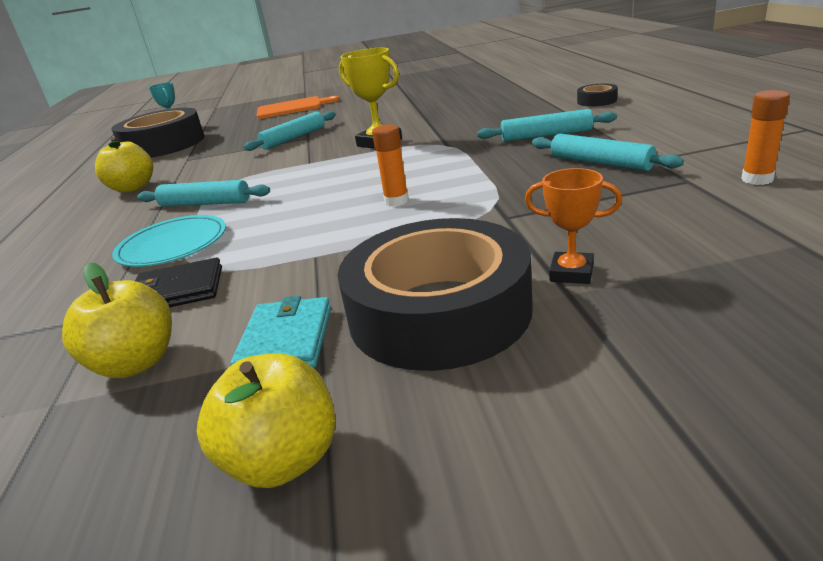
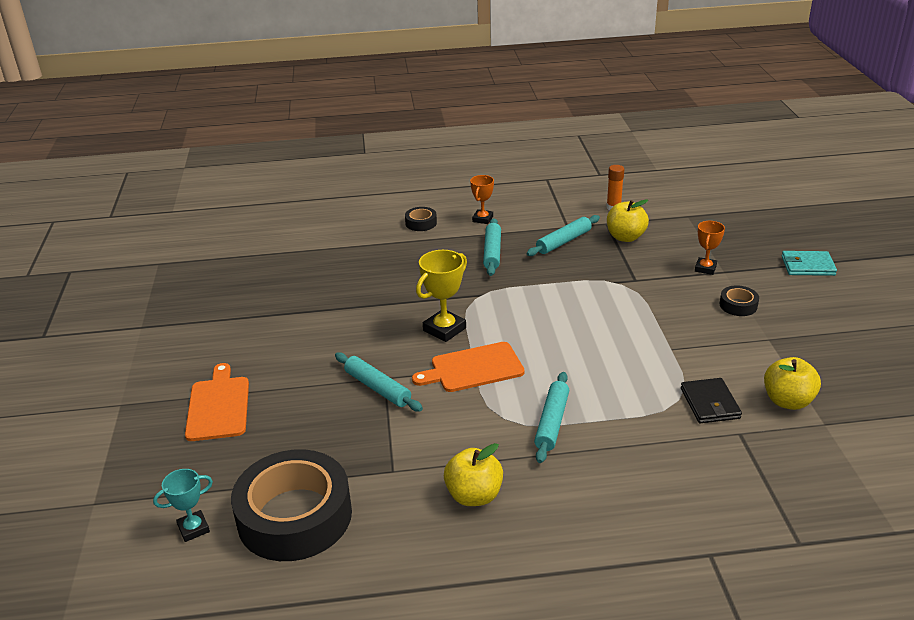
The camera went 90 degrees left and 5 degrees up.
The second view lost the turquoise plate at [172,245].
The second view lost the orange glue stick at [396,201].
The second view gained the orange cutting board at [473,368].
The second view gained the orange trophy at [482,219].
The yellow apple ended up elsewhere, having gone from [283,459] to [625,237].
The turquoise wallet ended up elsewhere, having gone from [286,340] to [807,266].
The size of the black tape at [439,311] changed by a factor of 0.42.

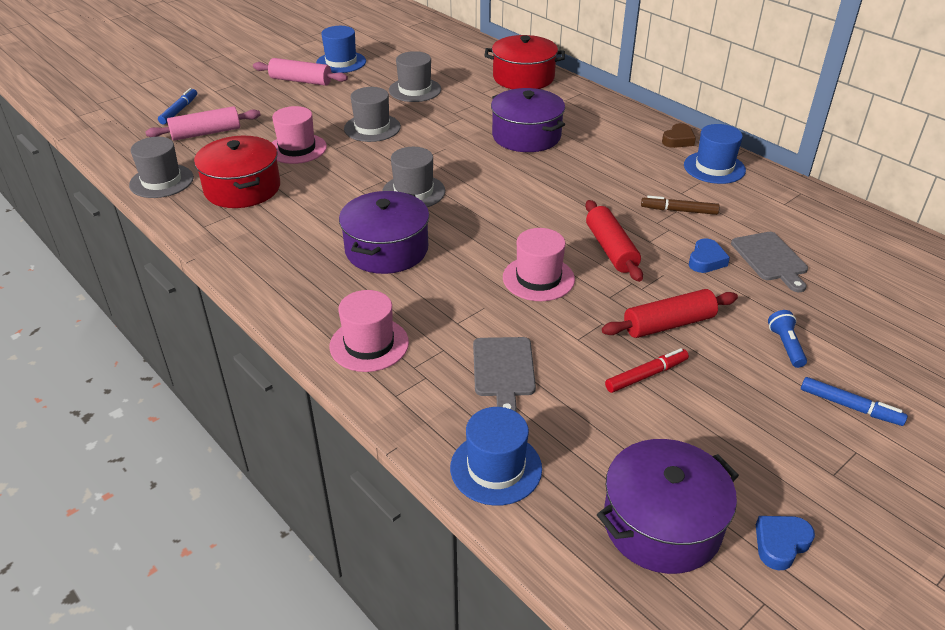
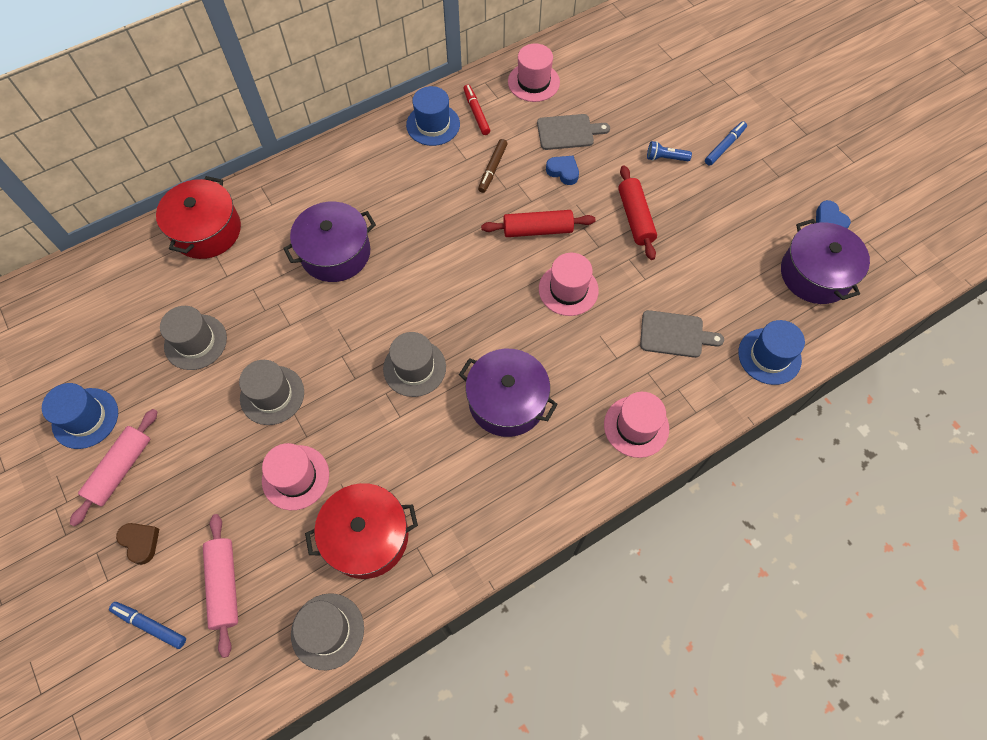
The camera went 80 degrees left and 25 degrees up.
The second view gained the pink hat at [533,82].
The red marker ended up elsewhere, having gone from [646,375] to [476,113].
The brown heart ended up elsewhere, having gone from [678,140] to [140,542].

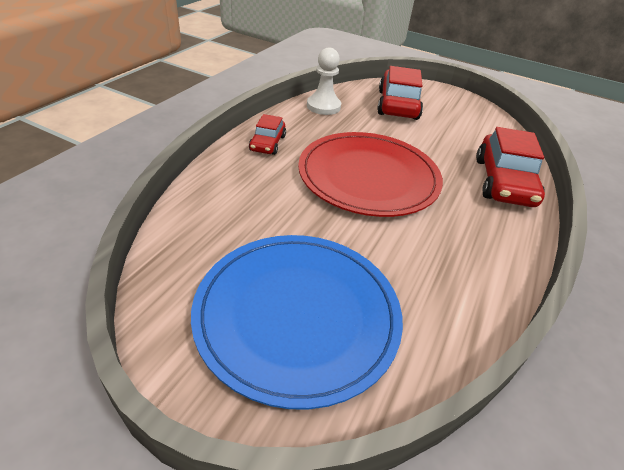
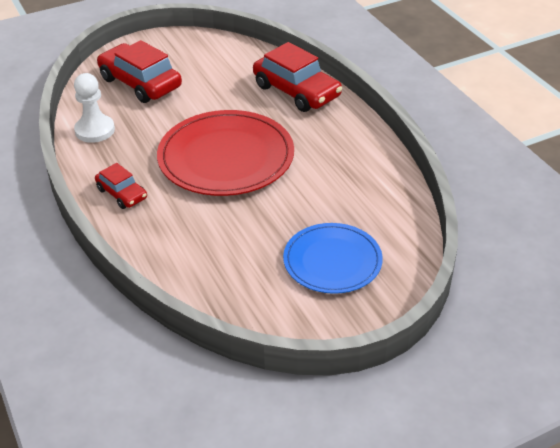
The camera went 50 degrees left and 0 degrees up.
The size of the blue plate at [297,315] changed by a factor of 0.63.

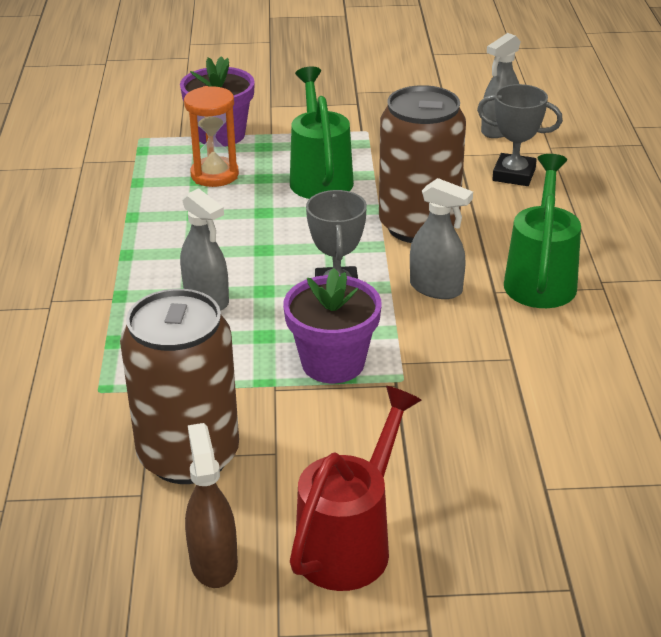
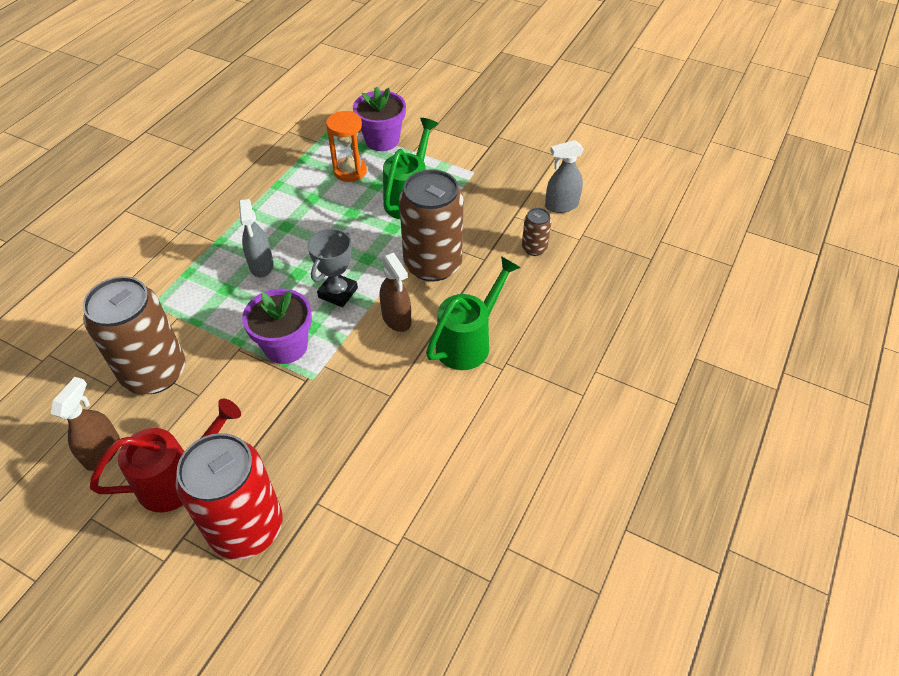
The camera went 30 degrees right and 15 degrees up.
The second view gained the red can at [246,527].
Where the grey trophy stood at [514,175], the brown can came to stand at [534,248].
What was the grey spray bottle at [436,288] turned into the brown spray bottle at [396,319].

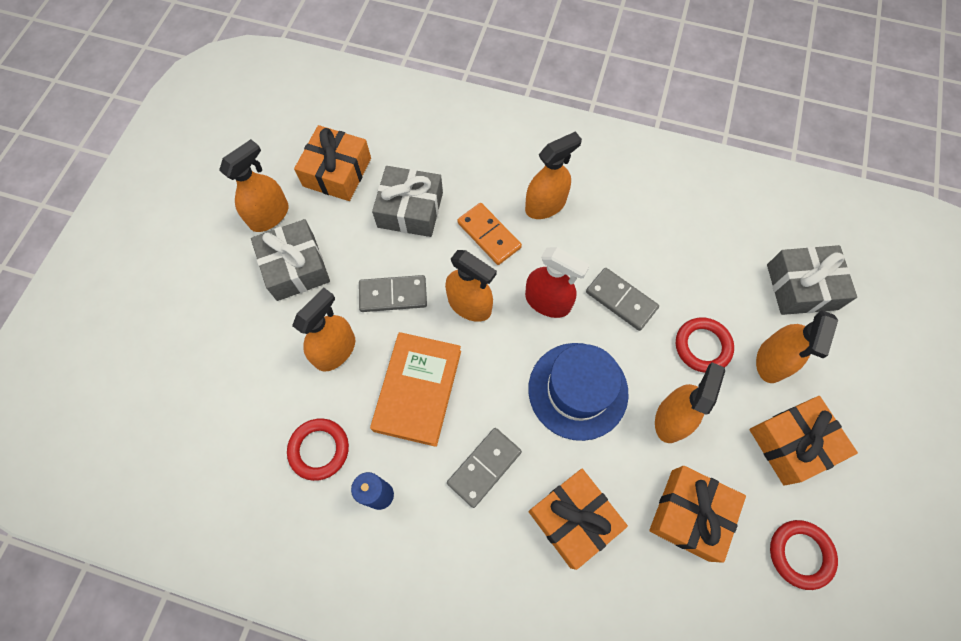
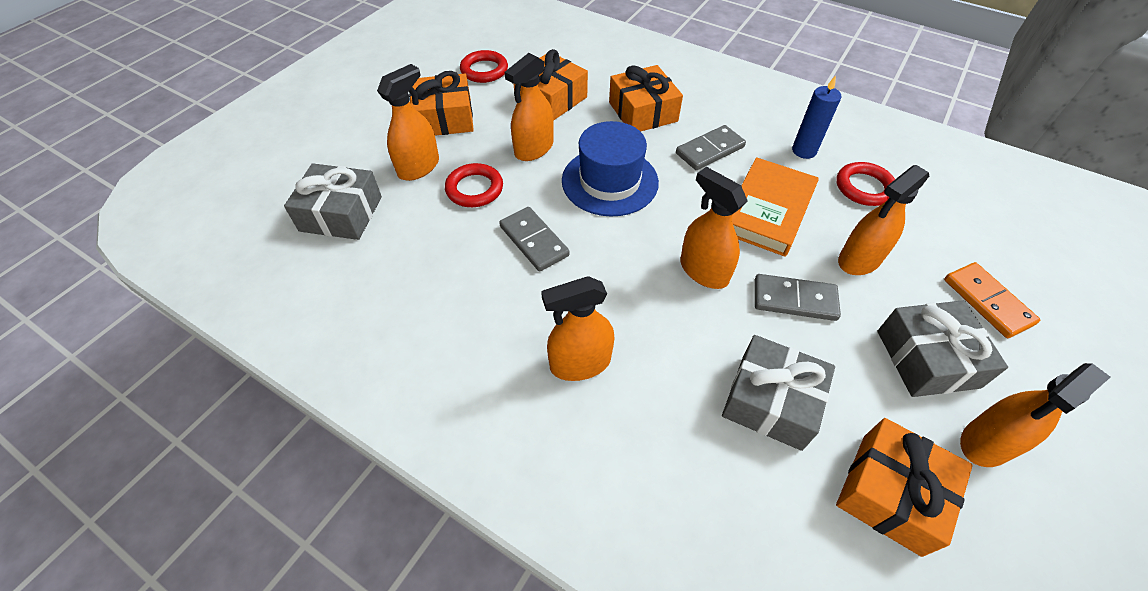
The camera went 165 degrees left and 15 degrees down.
The second view lost the red spray bottle at [547,302].
The orange domino ended up elsewhere, having gone from [489,235] to [987,301].

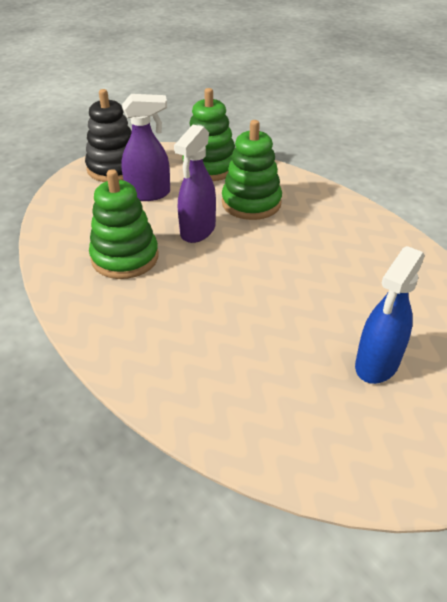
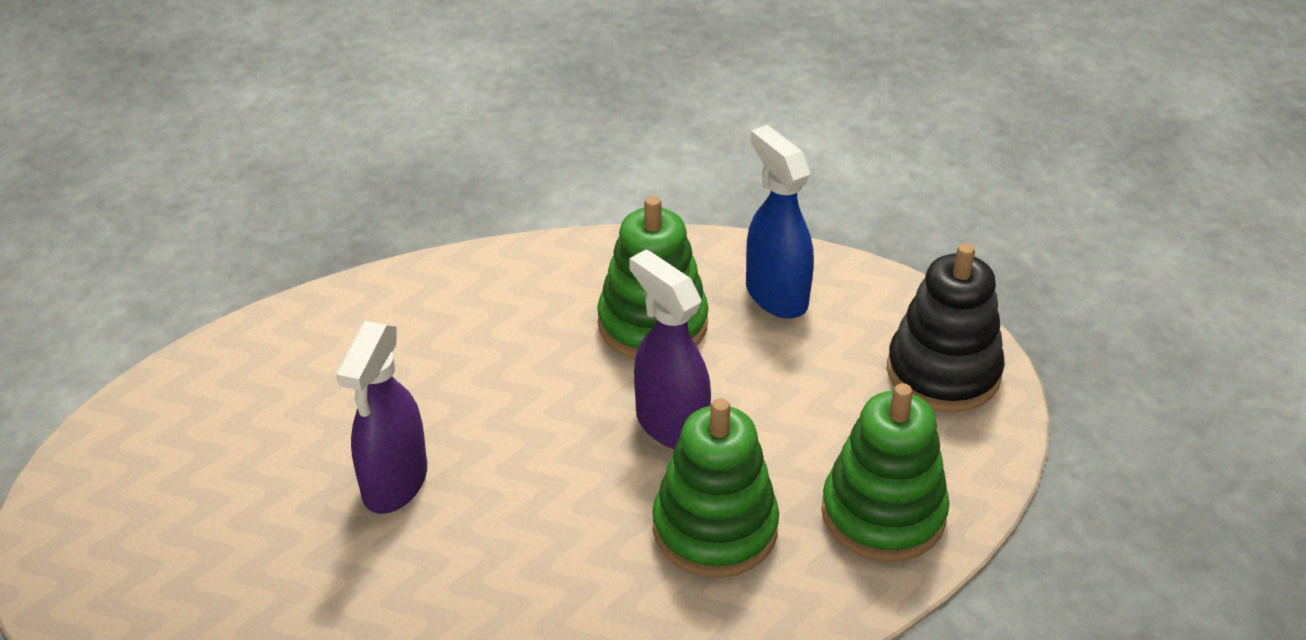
The camera went 115 degrees right and 0 degrees up.
The purple spray bottle ended up elsewhere, having gone from [149,194] to [394,483].
The blue spray bottle ended up elsewhere, having gone from [376,364] to [776,295].

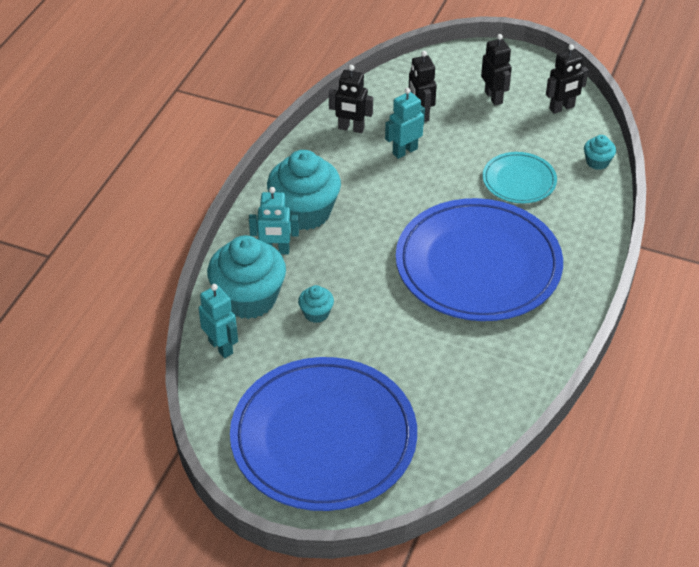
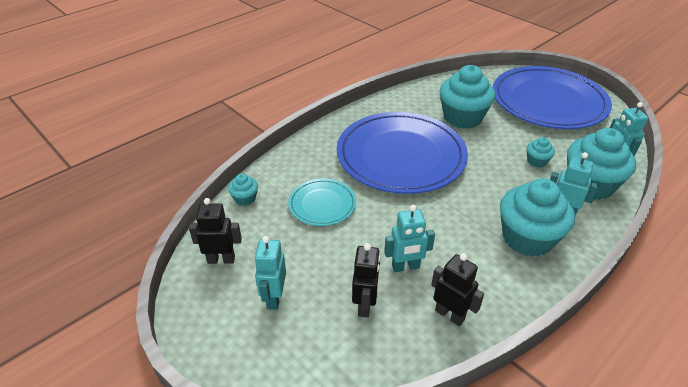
The camera went 155 degrees left and 5 degrees down.
The second view gained the turquoise cupcake at [462,117].
What was the black robot at [494,97] turned into the turquoise robot at [274,298].

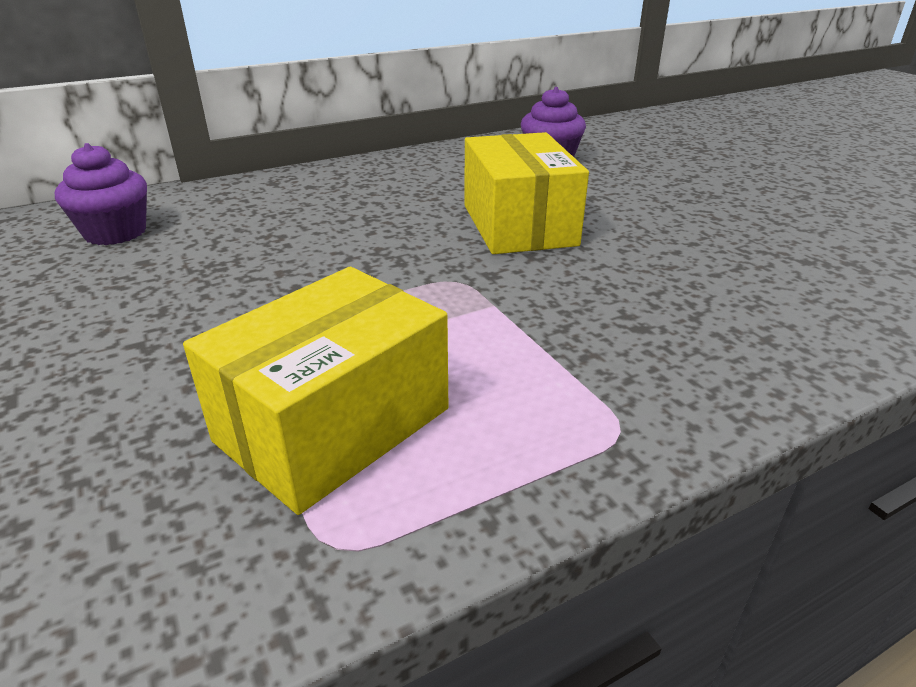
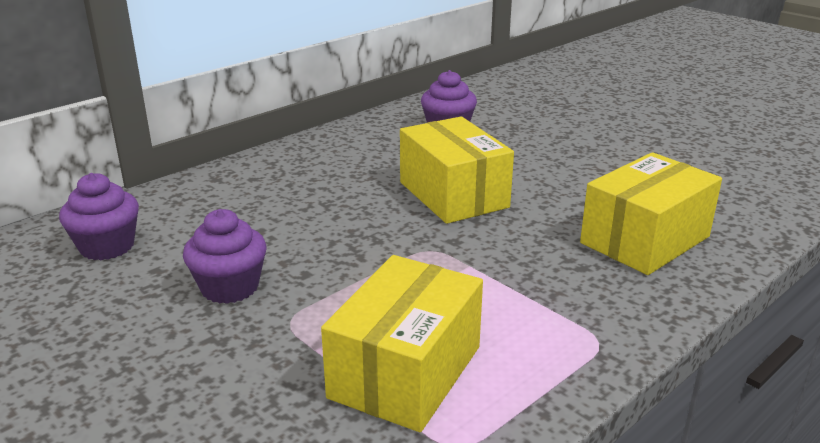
The camera went 15 degrees left and 5 degrees down.
The second view gained the purple cupcake at [230,287].
The second view gained the yellow box at [645,240].

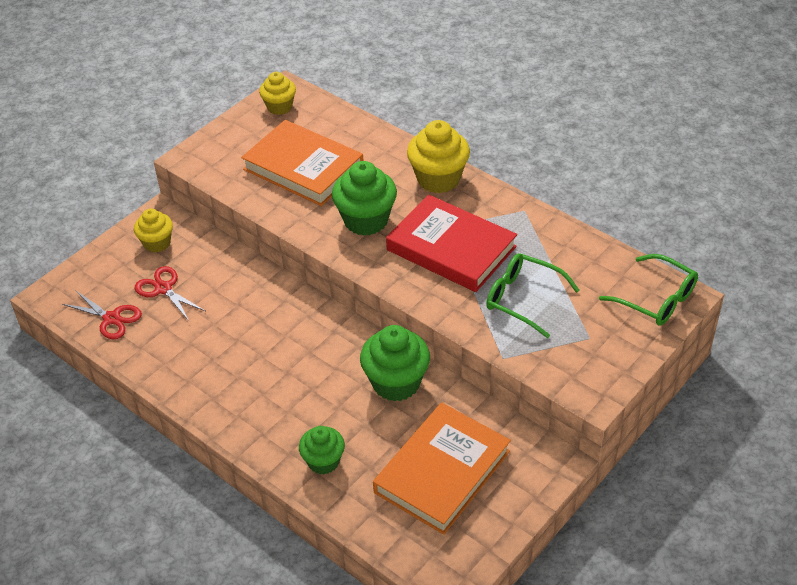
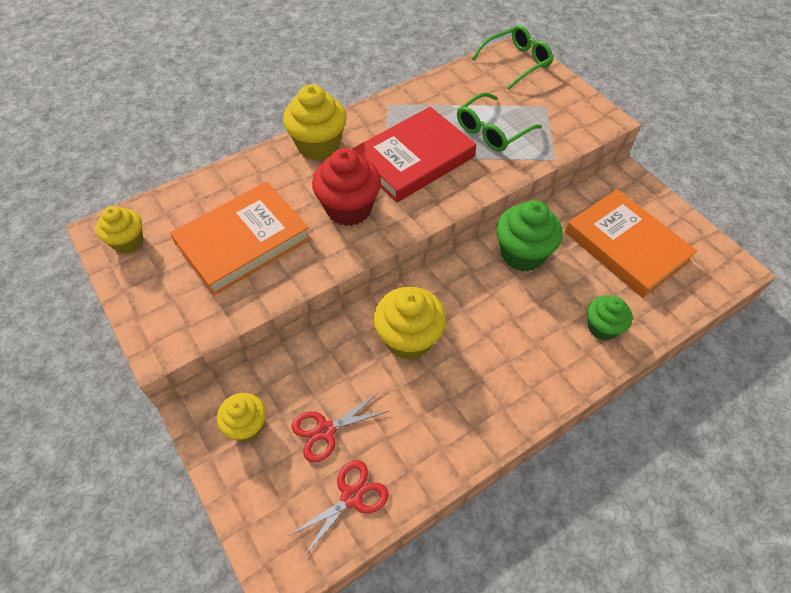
The camera went 75 degrees left and 10 degrees up.
The second view gained the yellow cupcake at [409,339].
What was the green cupcake at [366,220] turned into the red cupcake at [349,209].

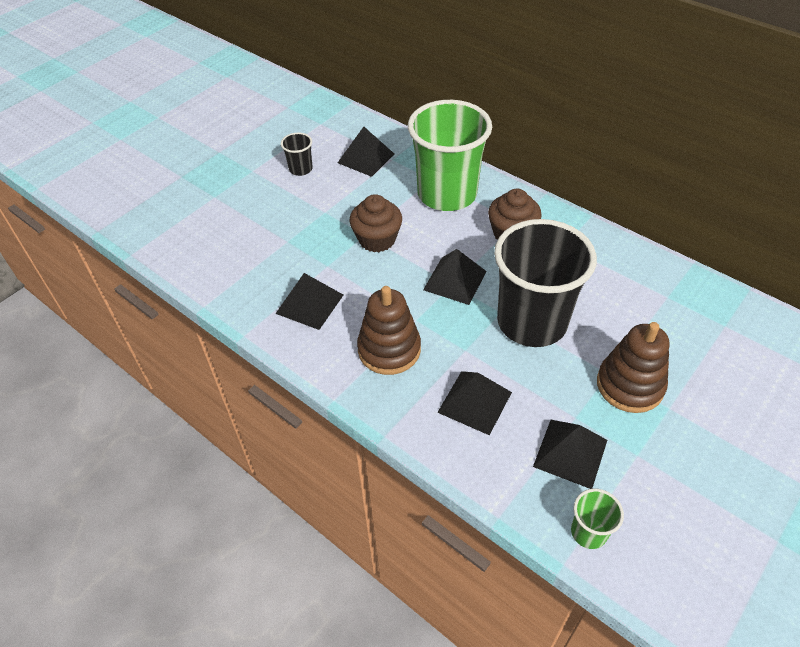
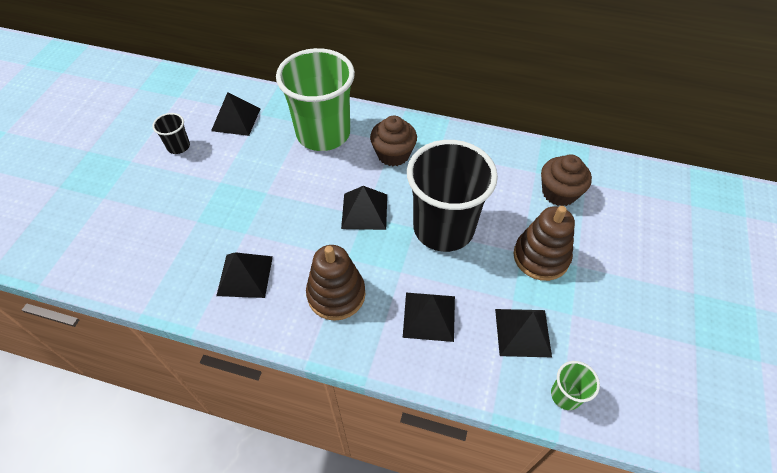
The camera went 25 degrees left and 5 degrees up.
The brown cupcake ended up elsewhere, having gone from [377,239] to [559,193].

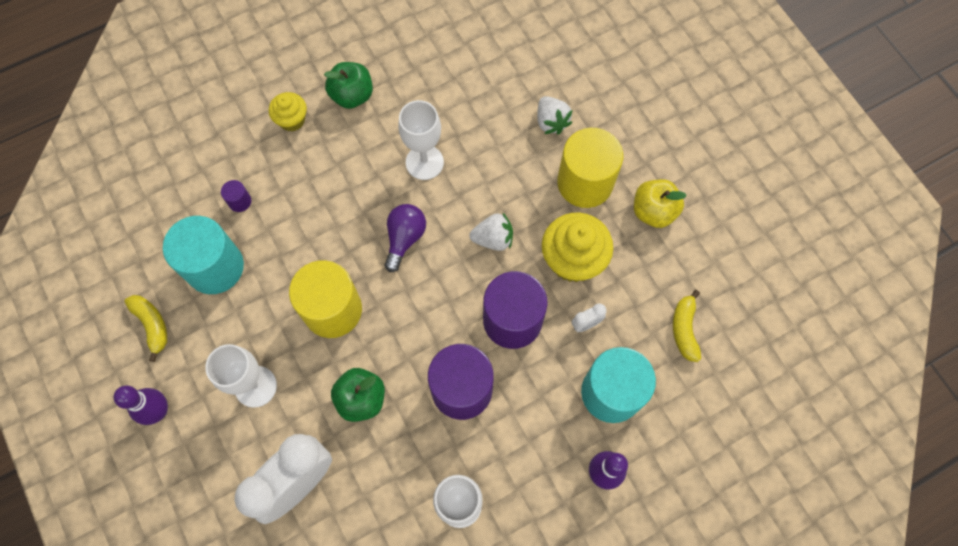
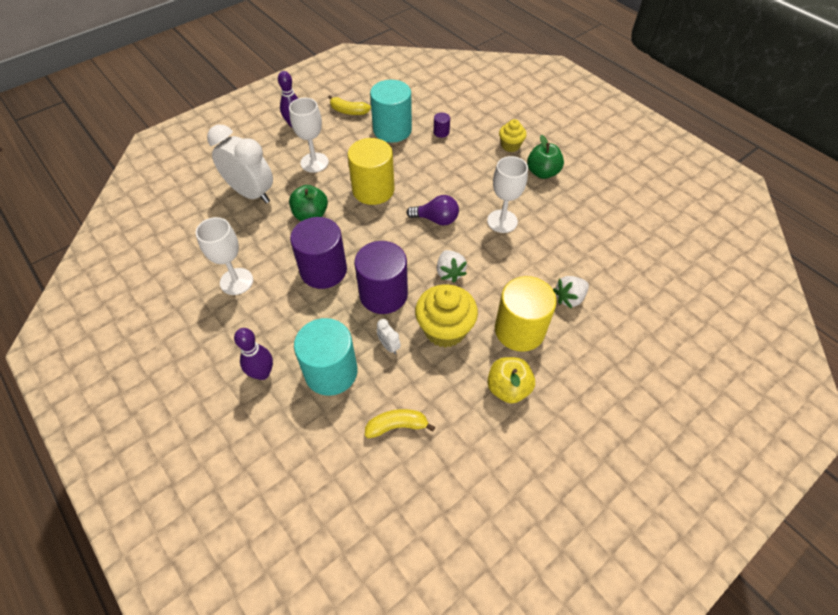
The camera went 80 degrees right and 15 degrees down.
The yellow banana at [152,325] ended up facing another way, 60 degrees clockwise from before.

